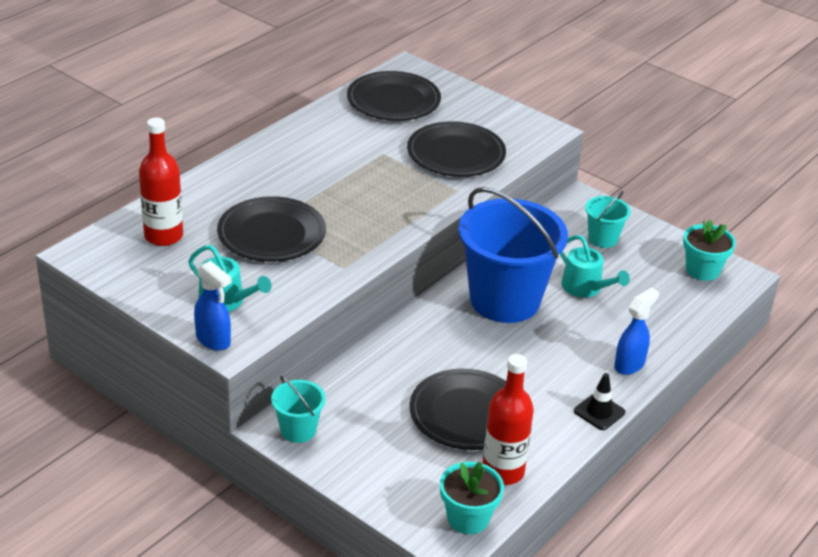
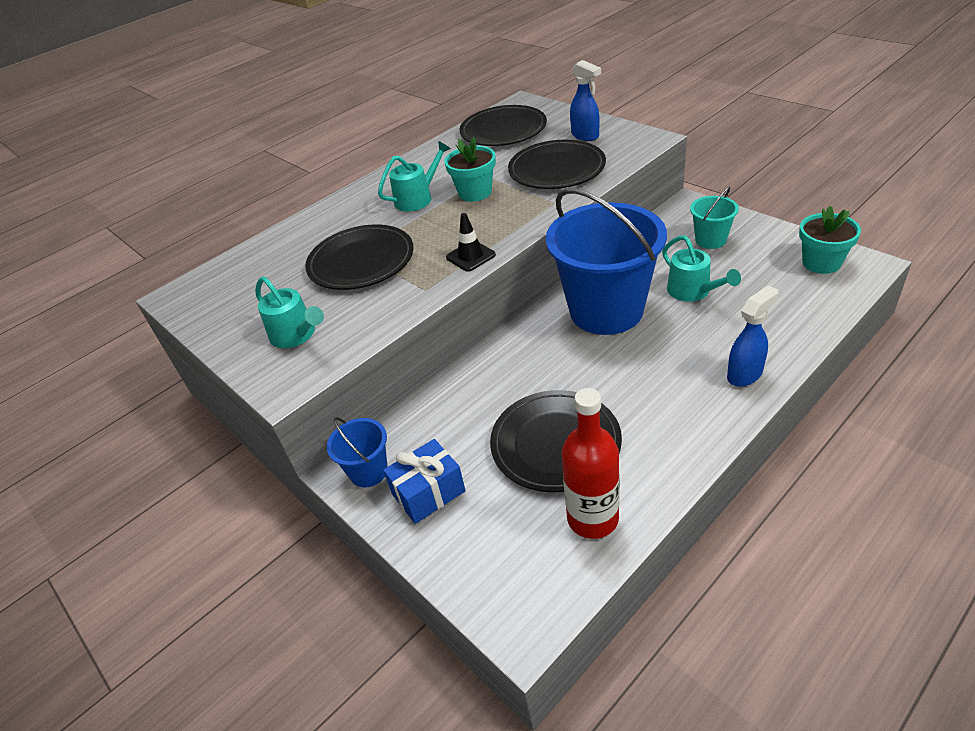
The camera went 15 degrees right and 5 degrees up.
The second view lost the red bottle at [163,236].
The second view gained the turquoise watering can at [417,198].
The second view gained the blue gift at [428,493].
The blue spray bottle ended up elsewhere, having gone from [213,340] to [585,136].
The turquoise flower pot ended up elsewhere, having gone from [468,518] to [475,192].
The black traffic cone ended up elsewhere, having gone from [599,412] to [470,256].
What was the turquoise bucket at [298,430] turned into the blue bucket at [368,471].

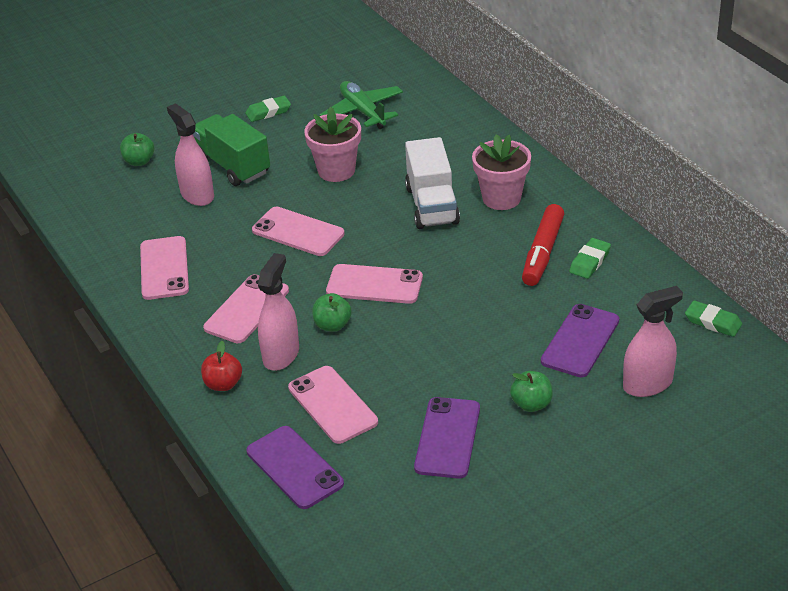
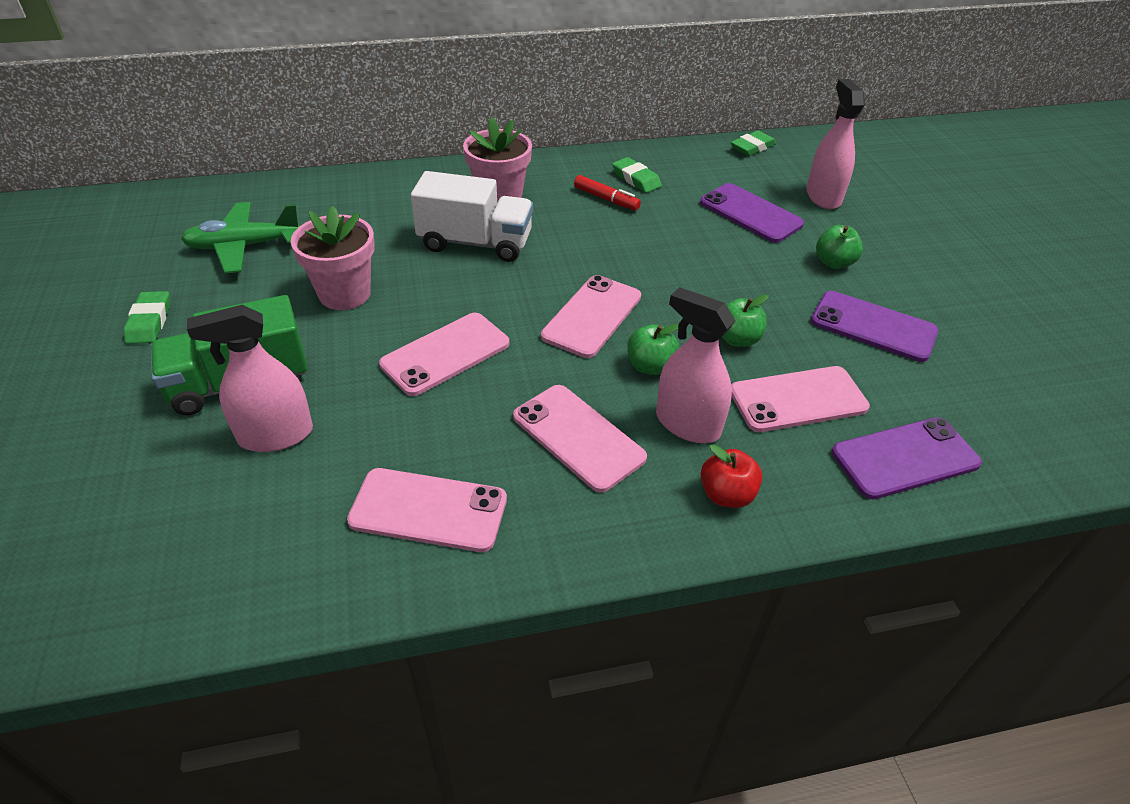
The camera went 75 degrees left and 5 degrees up.
The green apple ended up elsewhere, having gone from [139,161] to [737,339].
The size of the red marker at [542,253] changed by a factor of 0.61.

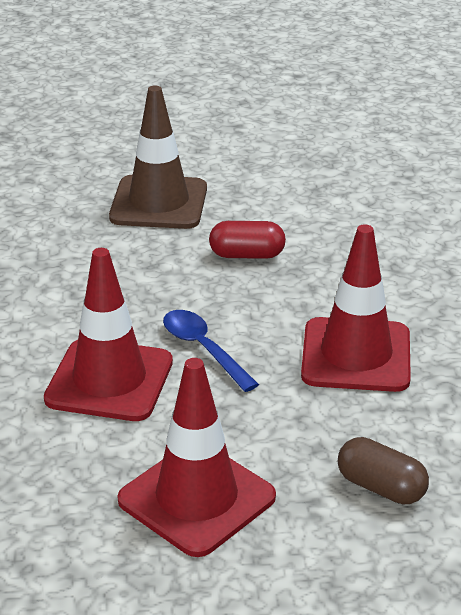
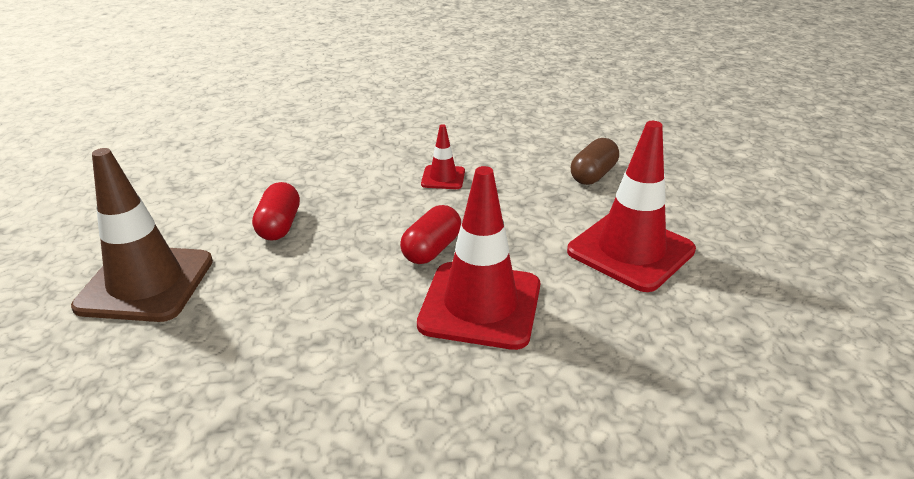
The camera went 90 degrees left and 0 degrees up.
Where the blue spoon stood at [203,349], the red capsule came to stand at [431,249].
The size of the red traffic cone at [356,355] changed by a factor of 0.48.

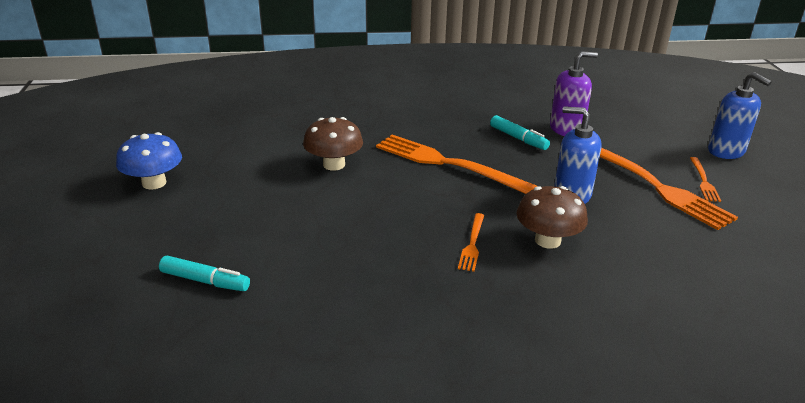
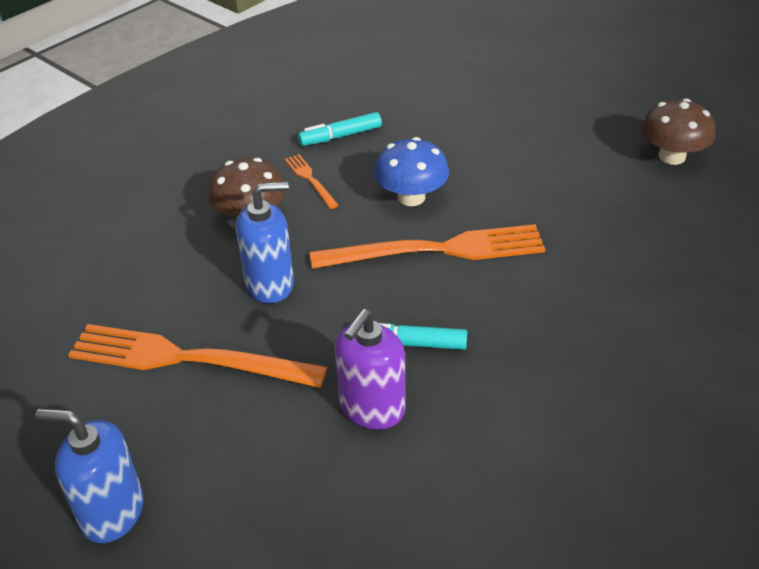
The camera went 140 degrees right and 10 degrees up.
The second view lost the orange fork at [703,181].
The blue mushroom ended up elsewhere, having gone from [154,183] to [411,197].
The turquoise marker ended up elsewhere, having gone from [205,281] to [340,136].
The brown mushroom ended up elsewhere, having gone from [334,164] to [671,156].

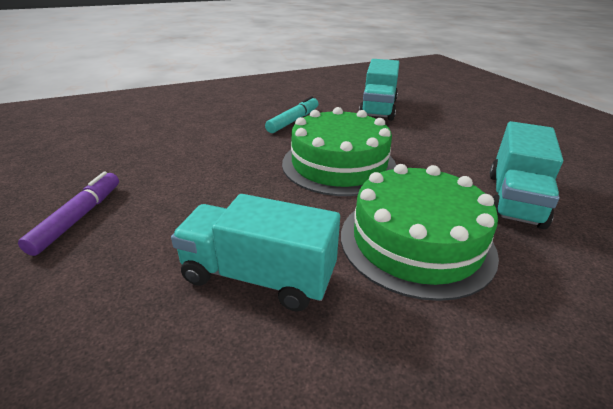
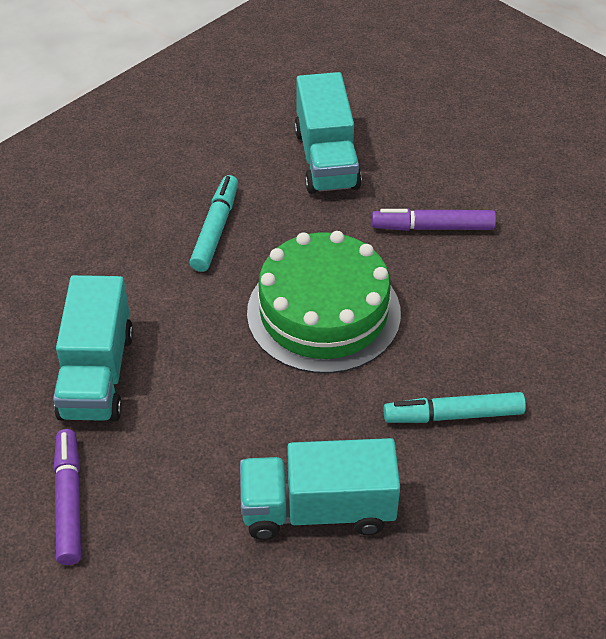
The camera went 20 degrees left and 15 degrees up.
The second view gained the purple marker at [433,227].
The turquoise truck ended up elsewhere, having gone from [514,199] to [97,374].
Where the green cake stood at [416,242], the turquoise marker came to stand at [453,415].

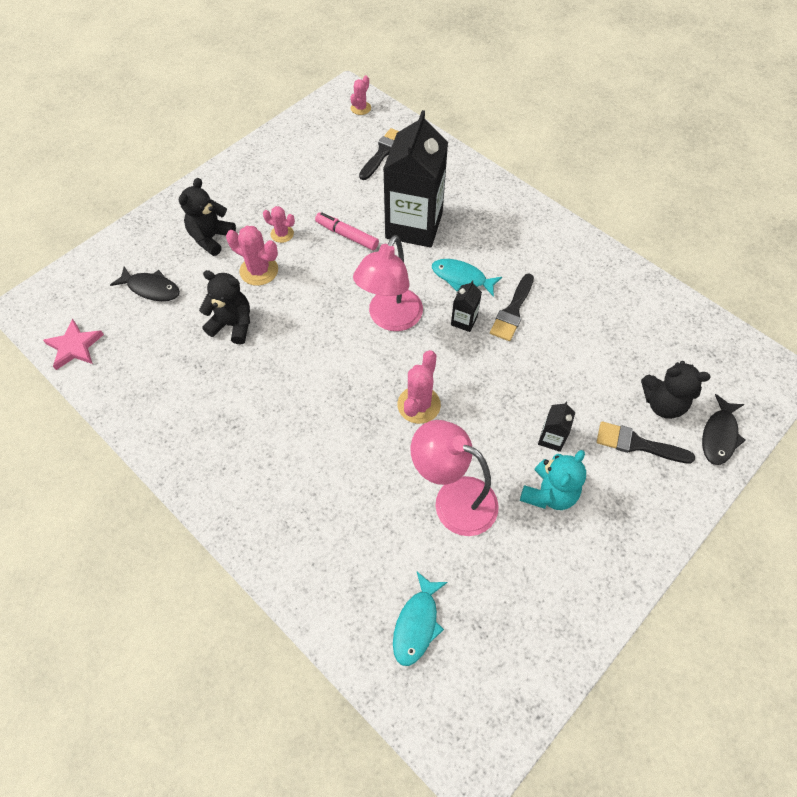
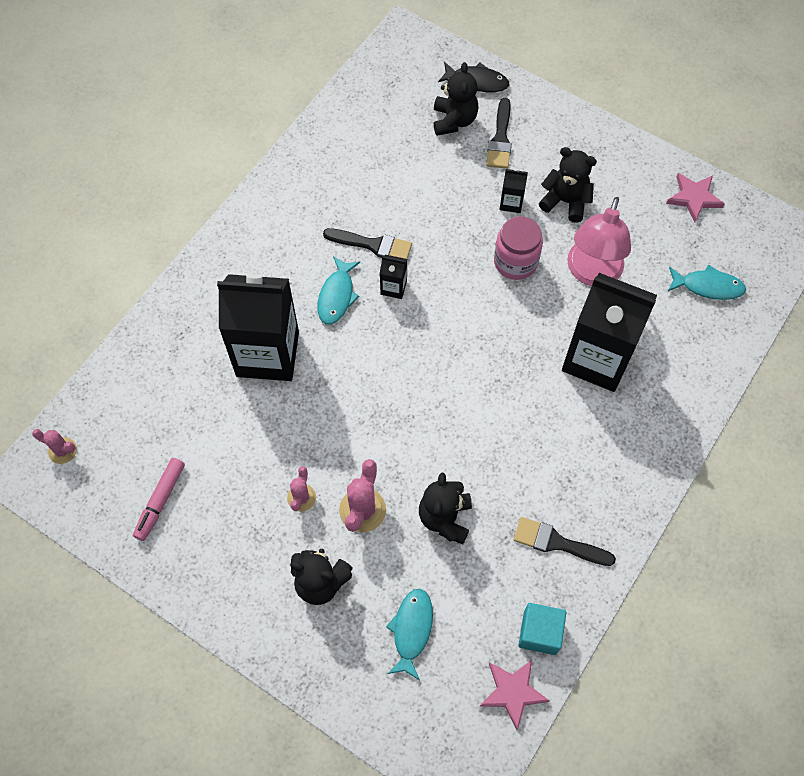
The camera went 100 degrees left and 5 degrees up.
The second view lost the pink lamp at [390,319].
The second view lost the pink cactus at [419,405].
The second view gained the pink jar at [515,262].
The second view gained the turquoise cube at [539,632].
The second view gained the black carton at [597,358].
The second view gained the pink star at [694,198].
The pink marker ended up elsewhere, having gone from [347,235] to [160,501].
The black brush ended up elsewhere, having gone from [383,152] to [557,543].
What was the black fish at [151,288] turned into the turquoise fish at [411,630].
What was the turquoise teddy bear at [549,493] turned into the black teddy bear at [565,201].

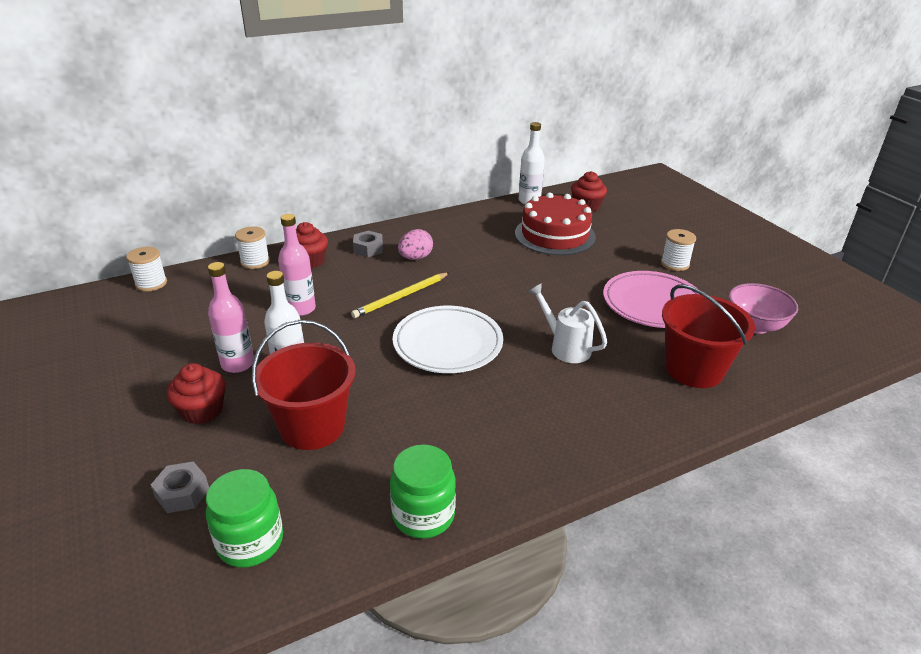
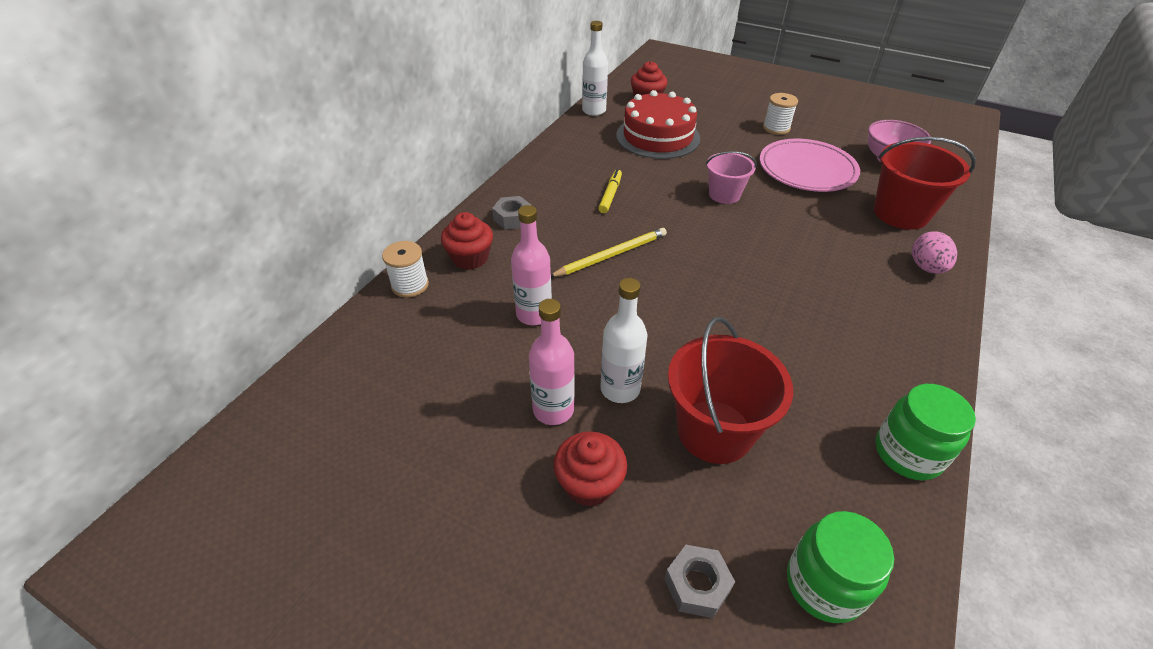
The camera went 35 degrees left and 10 degrees up.
The second view lost the white spool at [151,283].
The second view lost the white plate at [448,344].
The second view lost the white watering can at [565,347].
The second view gained the yellow marker at [610,195].
The second view gained the pink bucket at [724,195].
The pink egg ended up elsewhere, having gone from [415,258] to [926,268].
The yellow pencil at [401,297] ended up facing another way, 135 degrees counterclockwise from before.

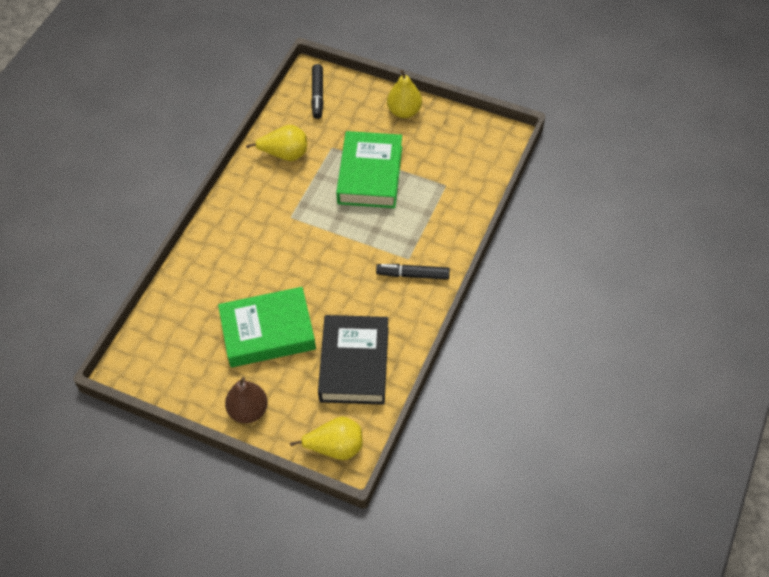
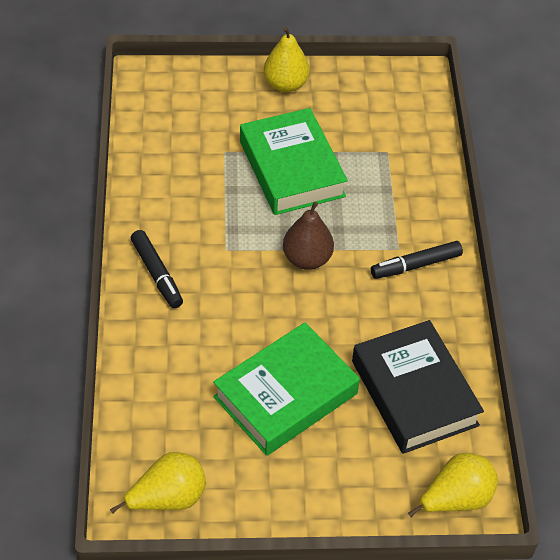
The camera went 30 degrees left and 5 degrees down.
The brown pear ended up elsewhere, having gone from [248,410] to [307,259].
The yellow pear ended up elsewhere, having gone from [285,154] to [168,498].
The black marker ended up elsewhere, having gone from [317,95] to [157,274].

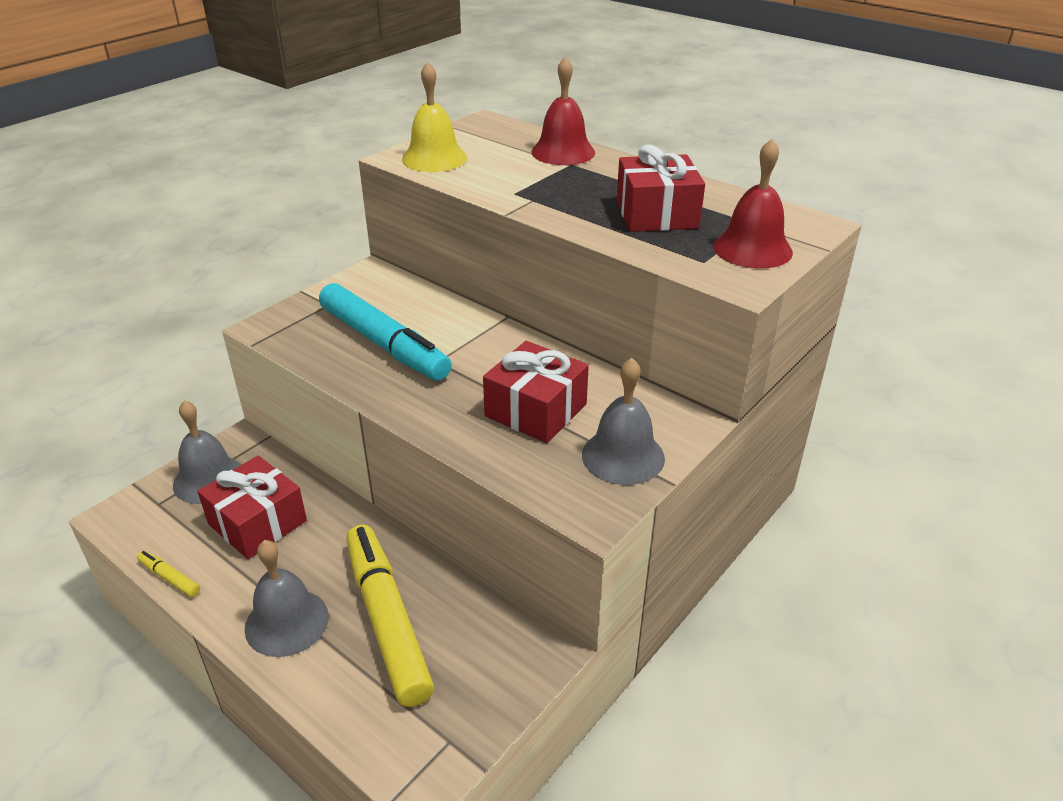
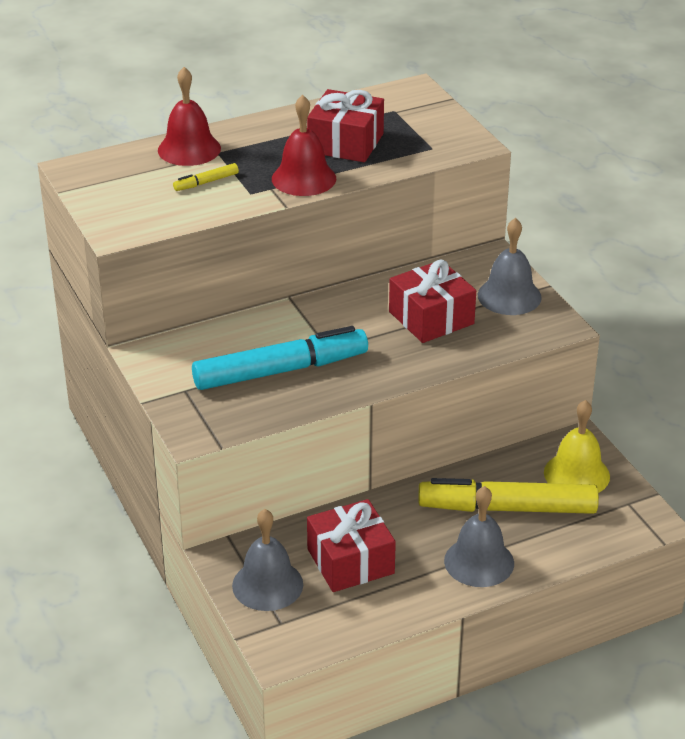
The camera went 65 degrees left and 0 degrees up.
The yellow marker ended up elsewhere, having gone from [169,577] to [206,182].
The yellow bell ended up elsewhere, having gone from [434,158] to [576,474].
The red bell ended up elsewhere, having gone from [752,249] to [304,178].

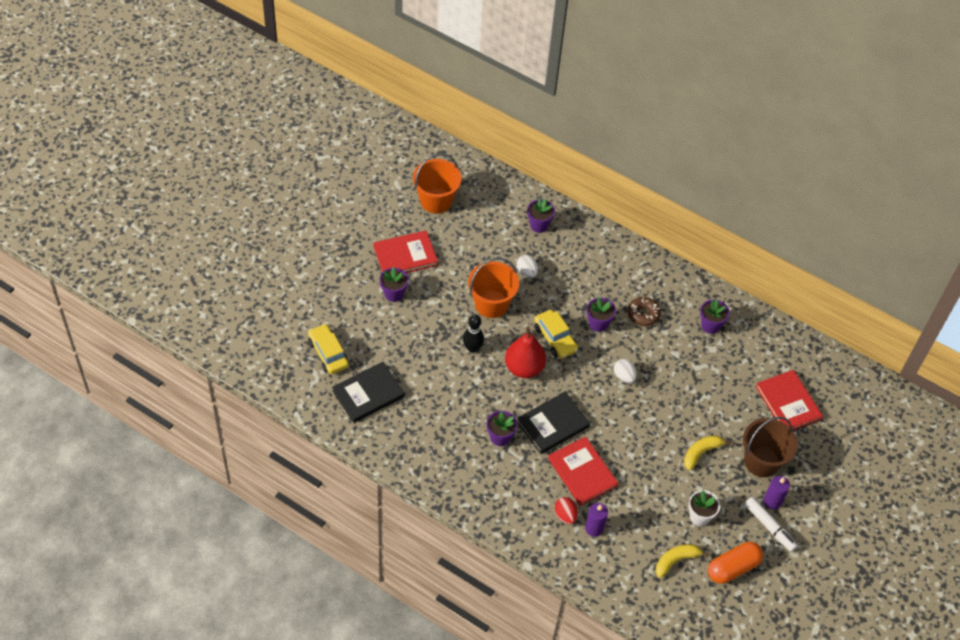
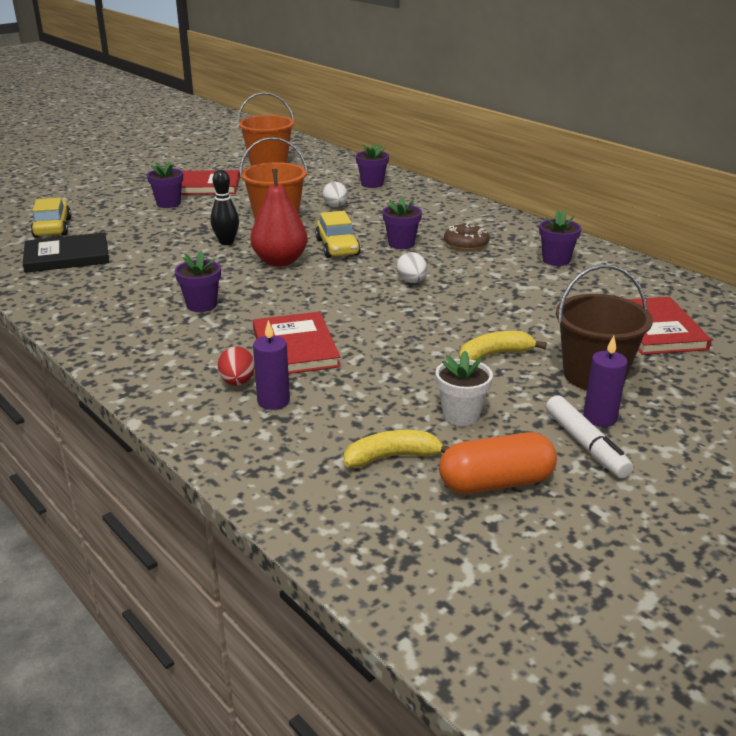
The camera went 20 degrees right and 25 degrees down.
The second view lost the black book at [553,424].

